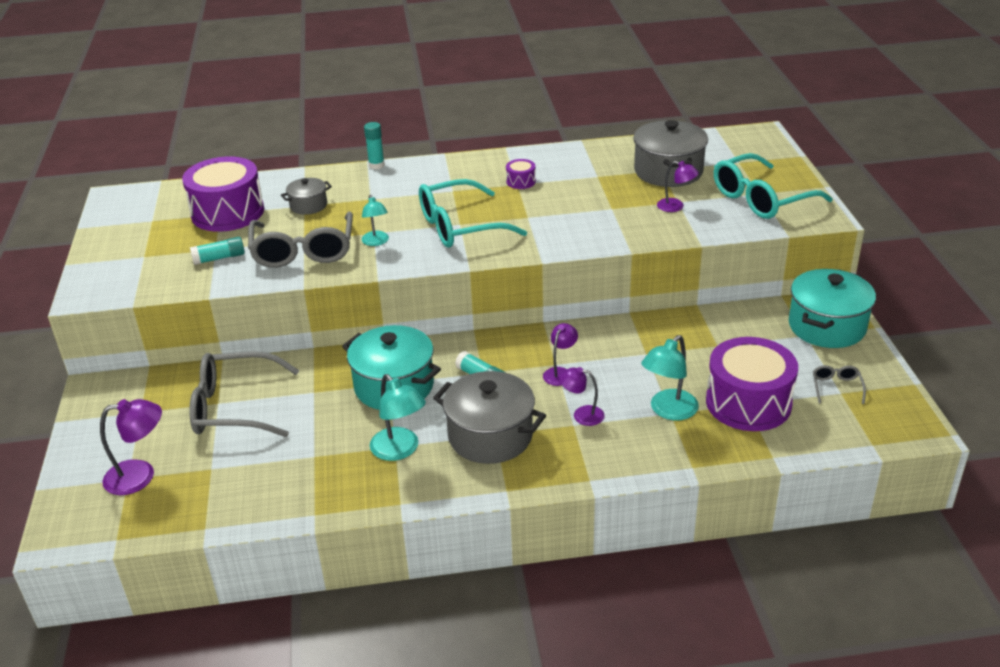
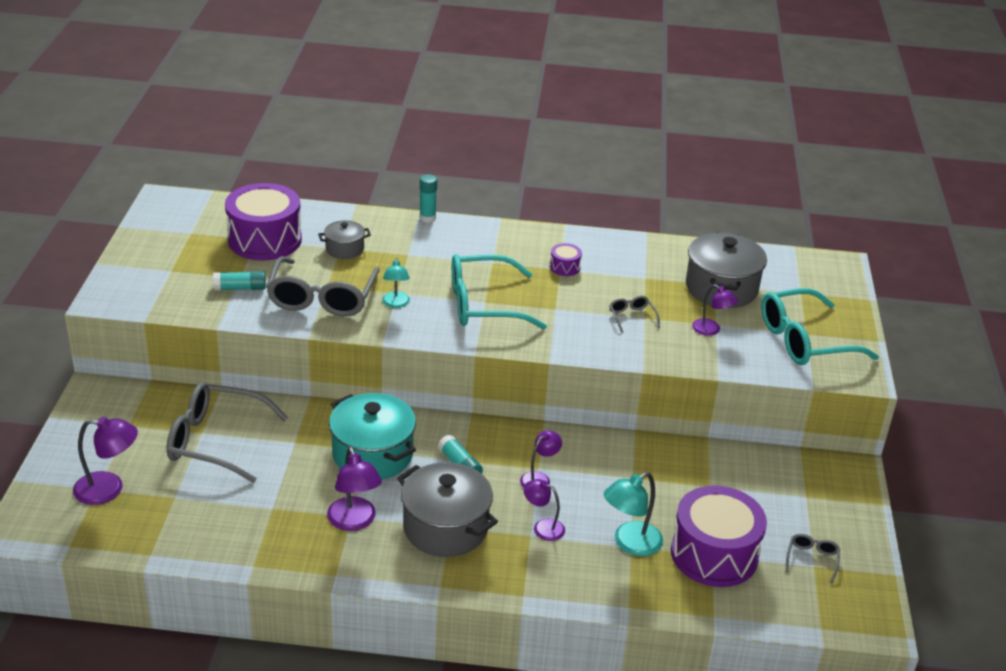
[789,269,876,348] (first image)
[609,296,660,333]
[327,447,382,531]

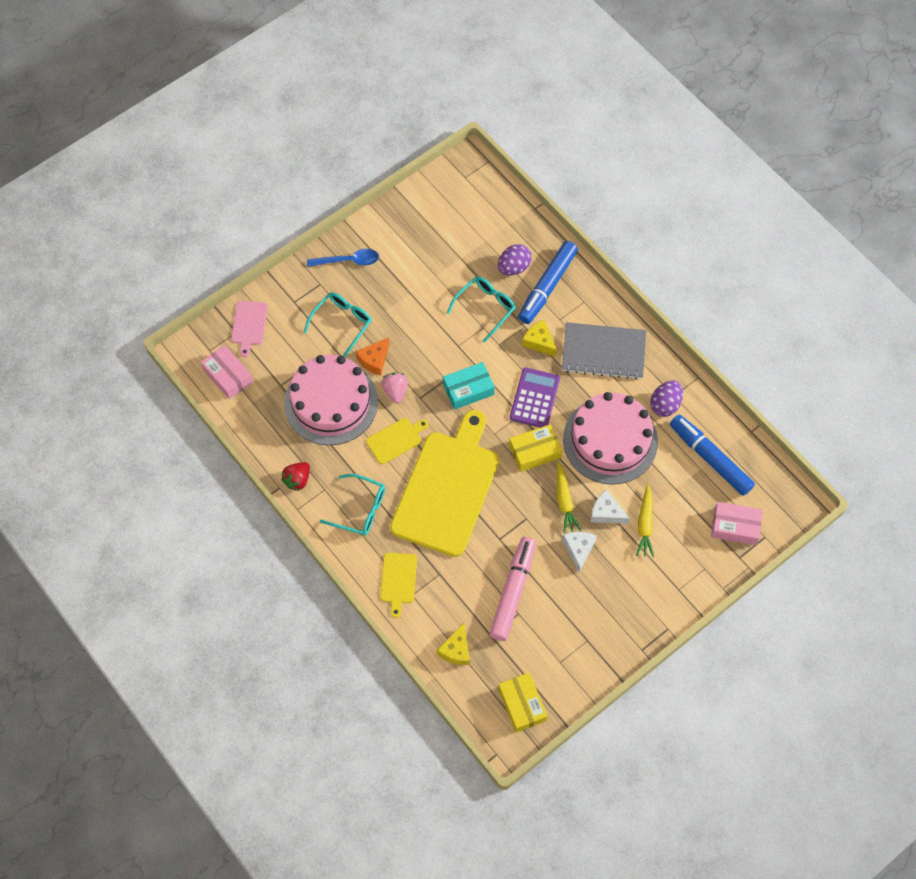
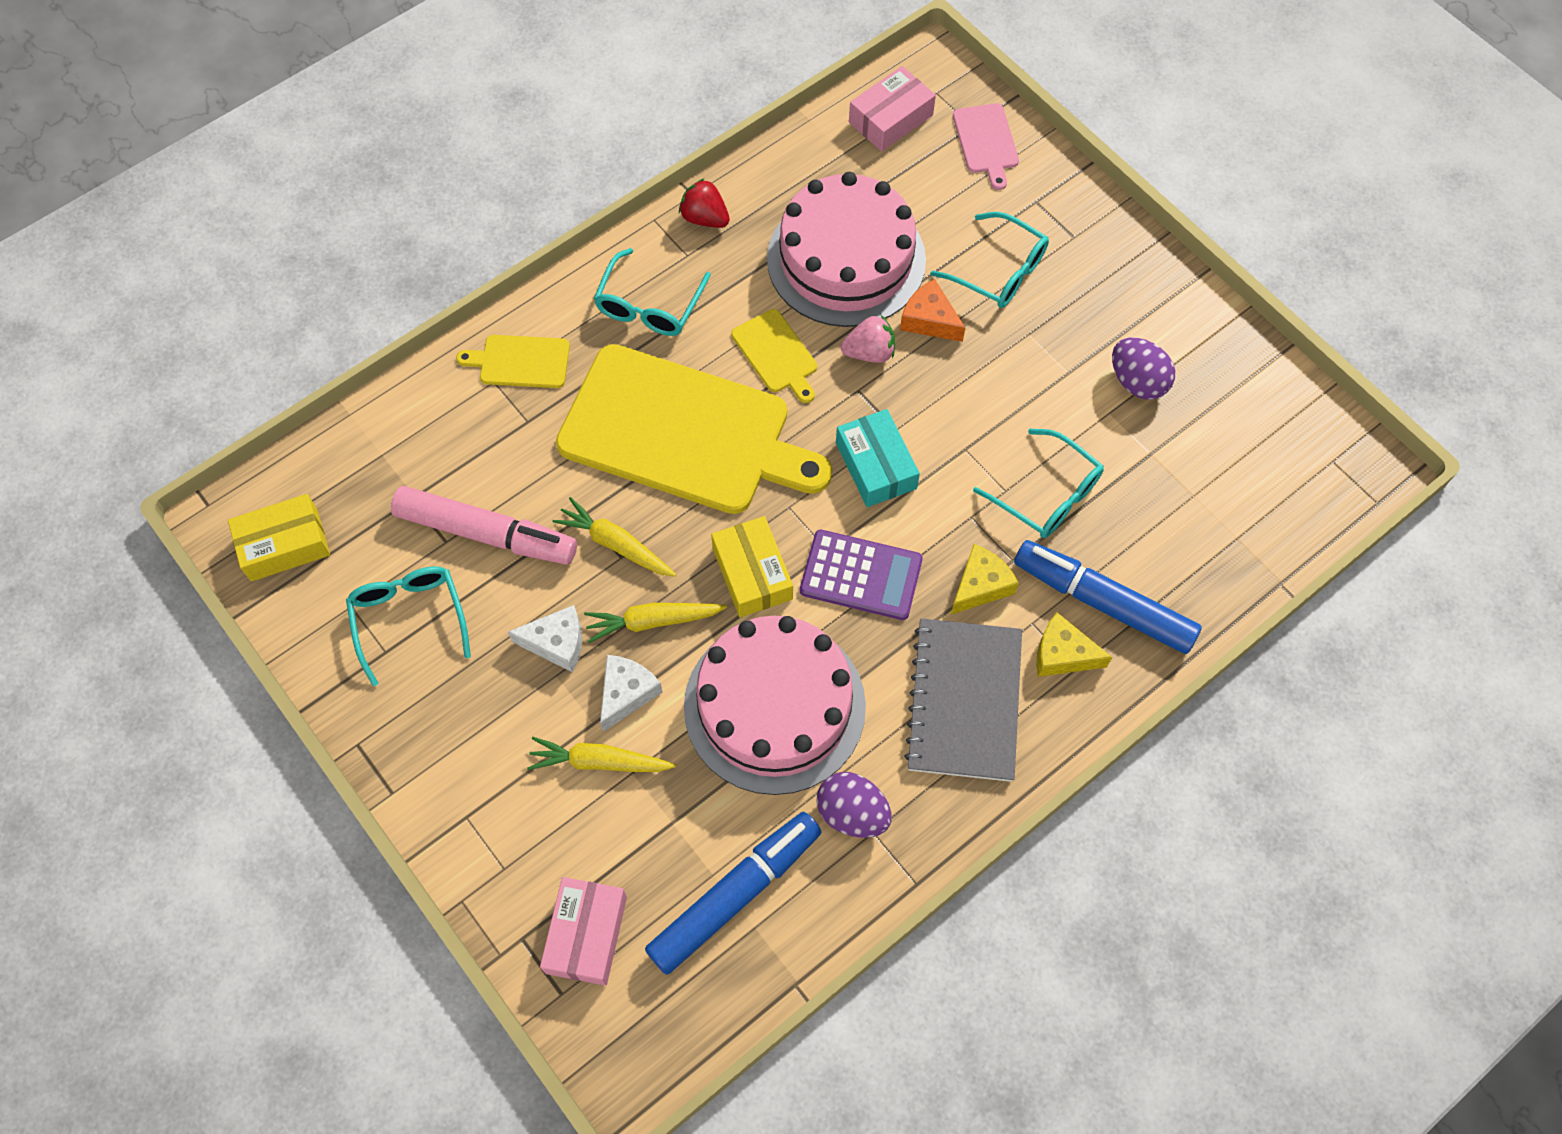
[307,249,379,267] (first image)
[346,566,471,686]
[552,497,676,577]
[1036,612,1112,677]
[1112,338,1175,400]
[953,103,1019,190]

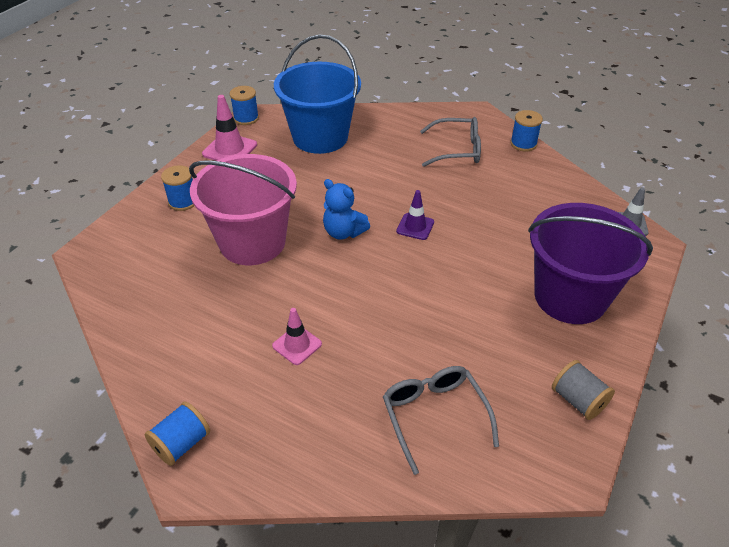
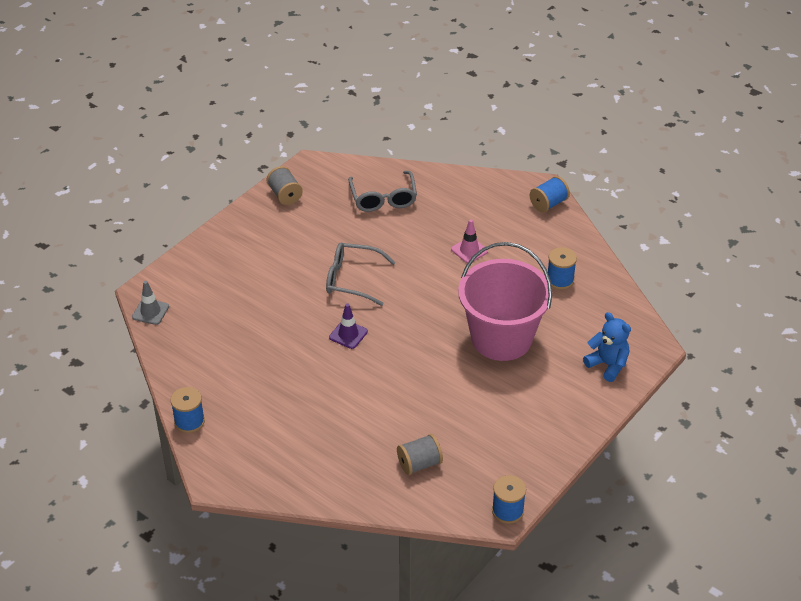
[202,95,257,161] (first image)
[528,203,653,324] (first image)
[548,247,577,290]
[583,312,631,382]
[326,242,396,306]
[397,434,443,475]

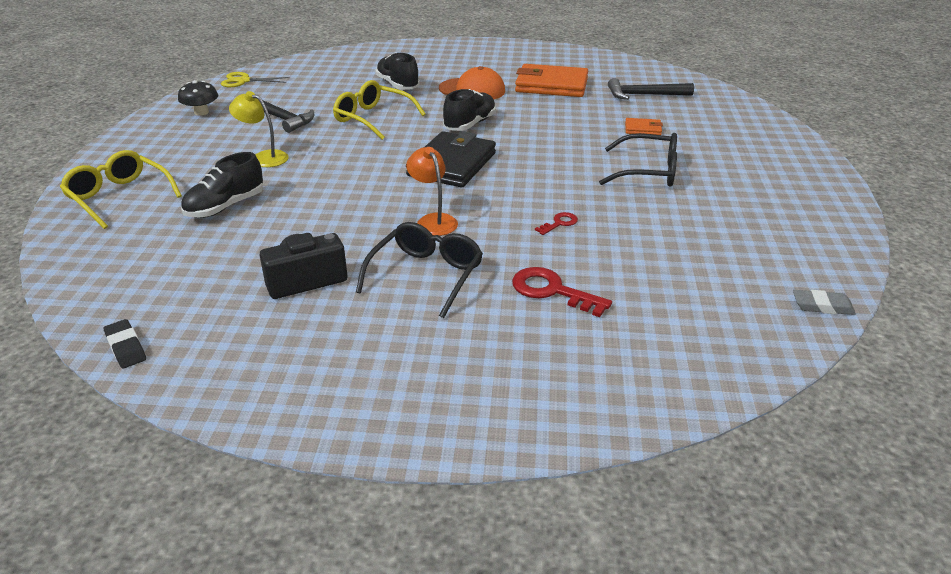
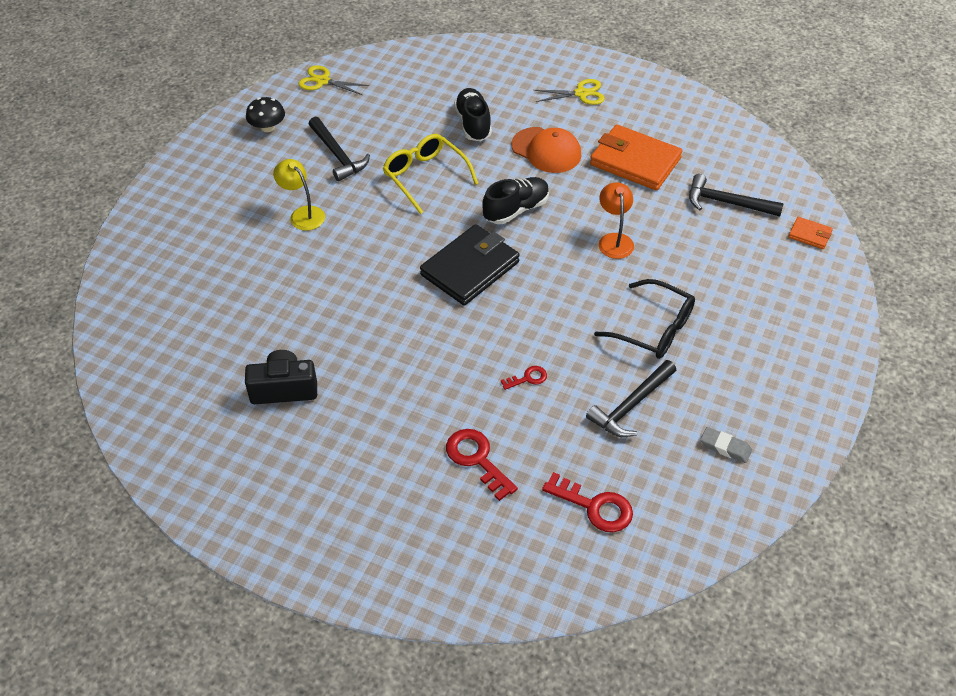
[60,150,182,229] (first image)
[104,319,146,368] (first image)
[181,152,263,218] (first image)
[356,222,483,318] (first image)
[533,79,605,105]
[542,472,633,532]
[586,360,676,437]
[599,182,634,259]
[788,217,833,249]
[700,427,752,463]

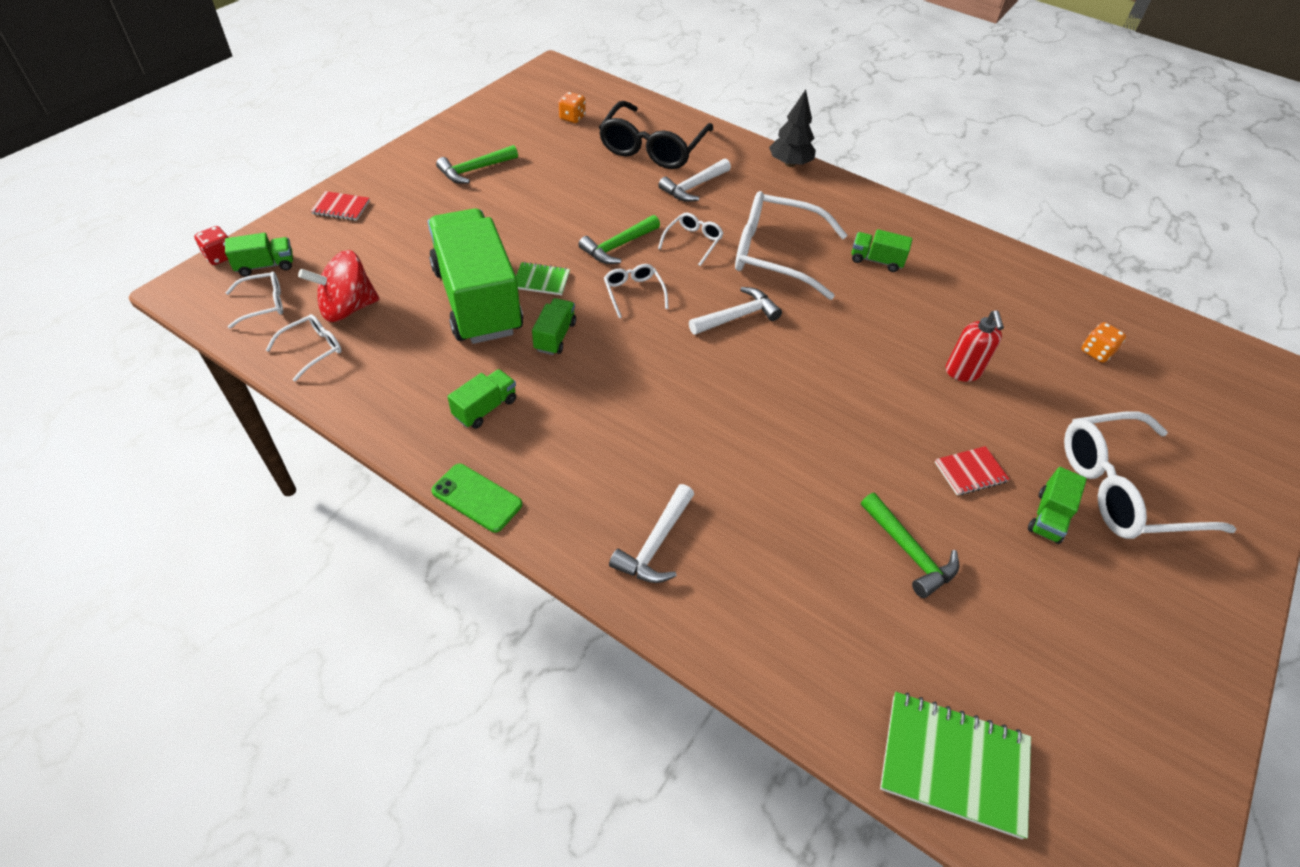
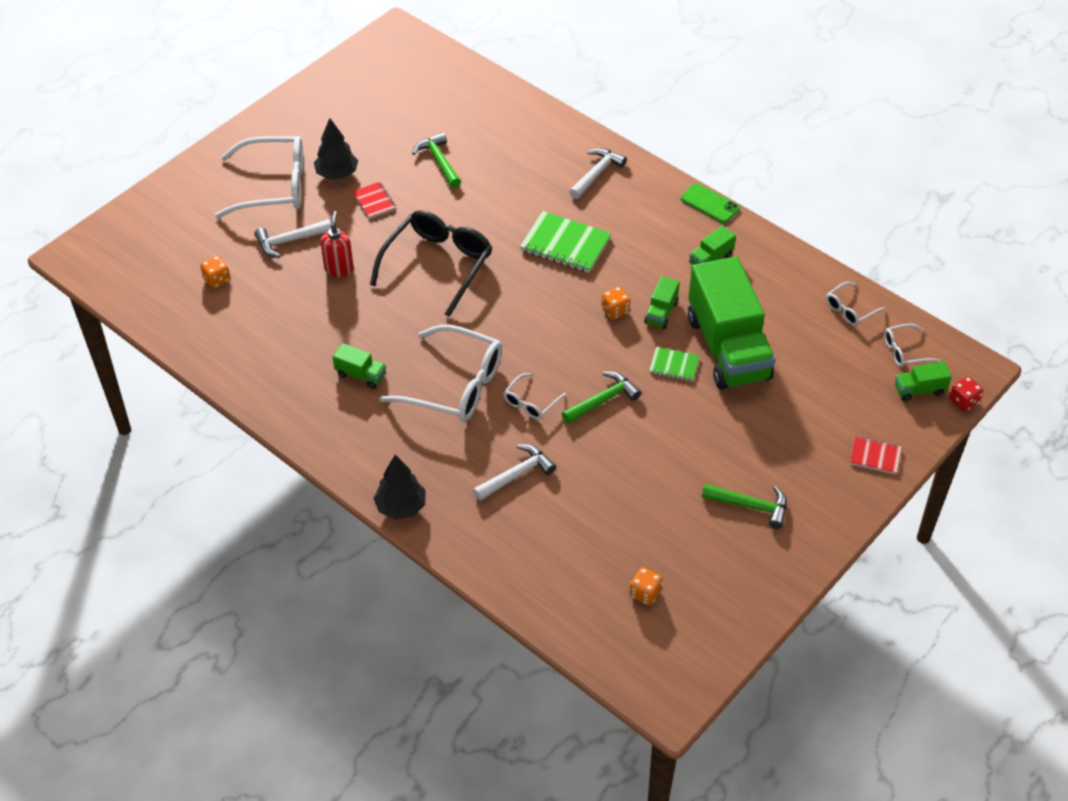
[298,250,380,322] (first image)
[604,264,669,318] (first image)
[601,286,630,320]
[370,210,492,317]
[254,219,331,258]
[520,211,611,273]
[314,118,358,179]
[702,484,787,529]
[352,182,396,219]

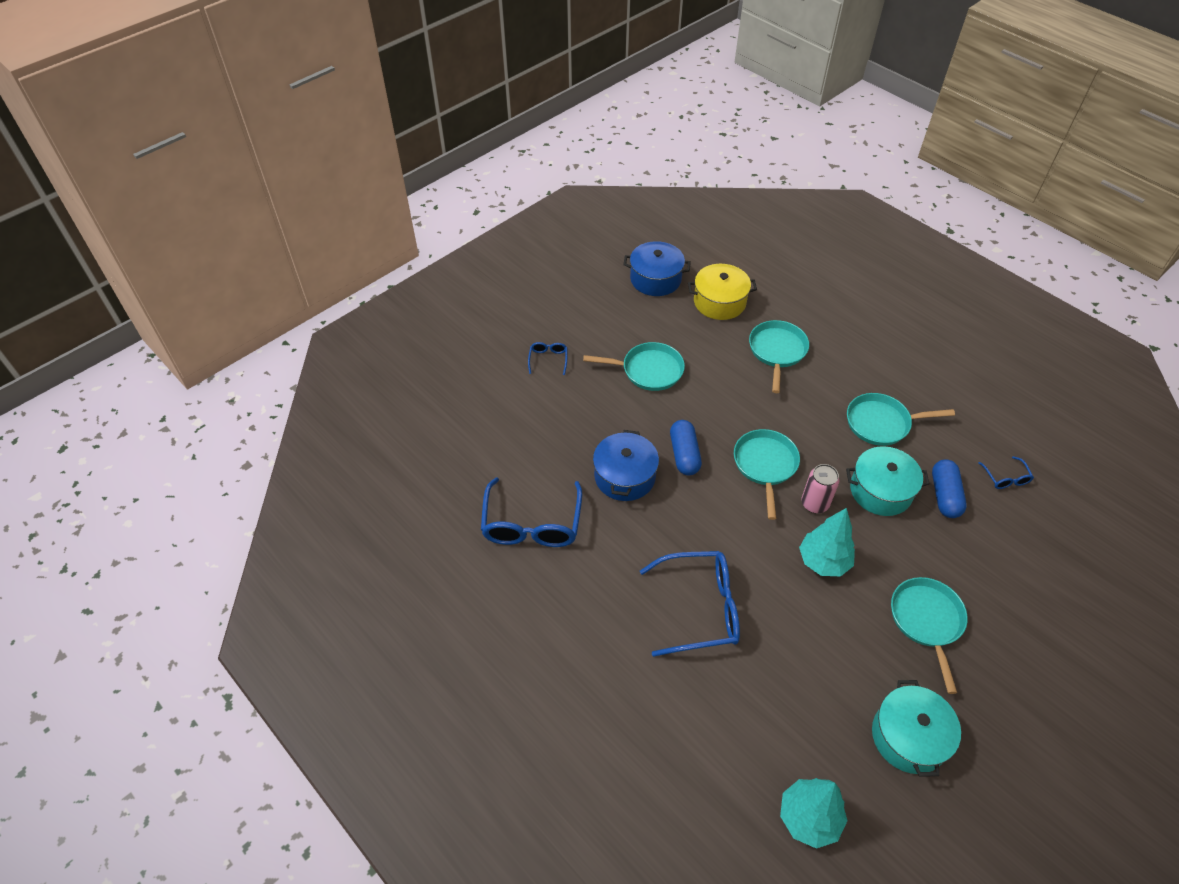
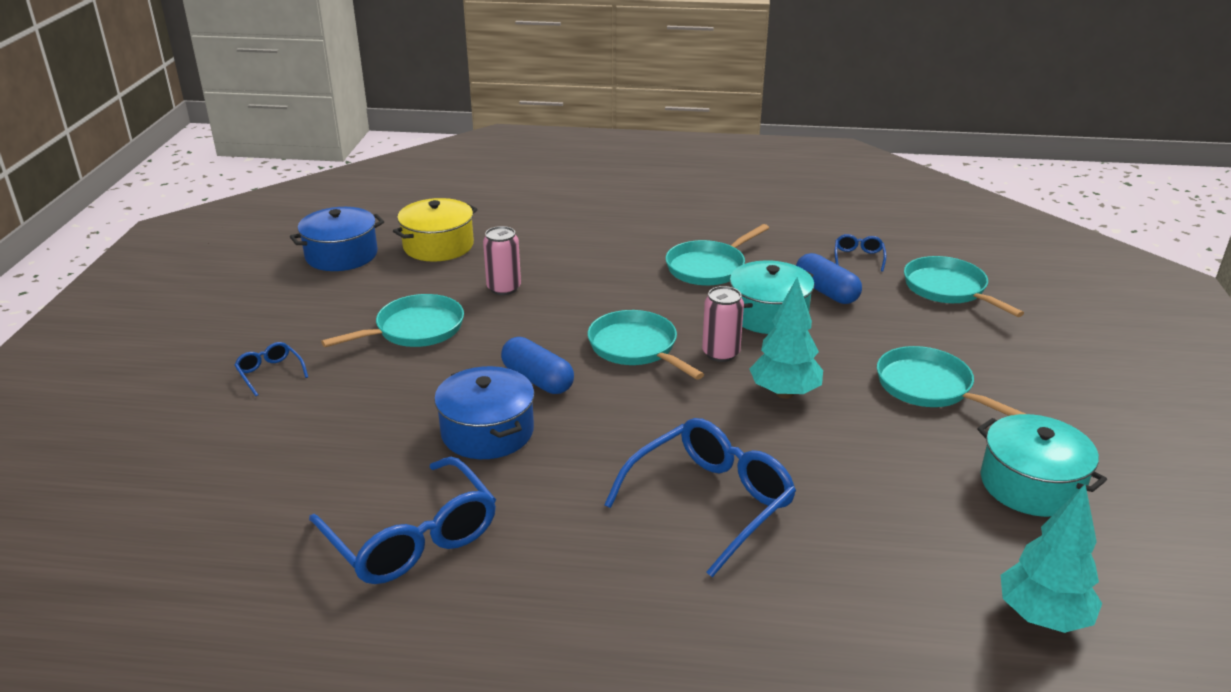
[483,226,521,295]
[904,256,1024,317]
[835,234,886,272]

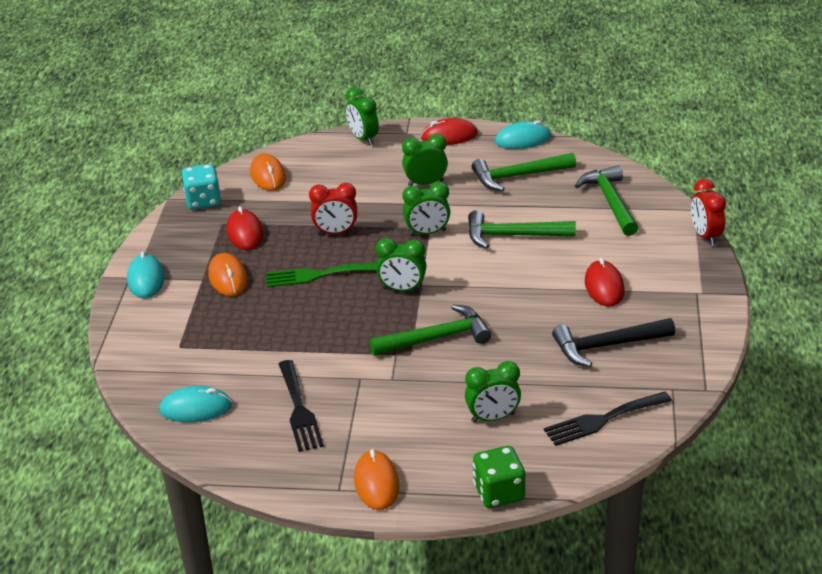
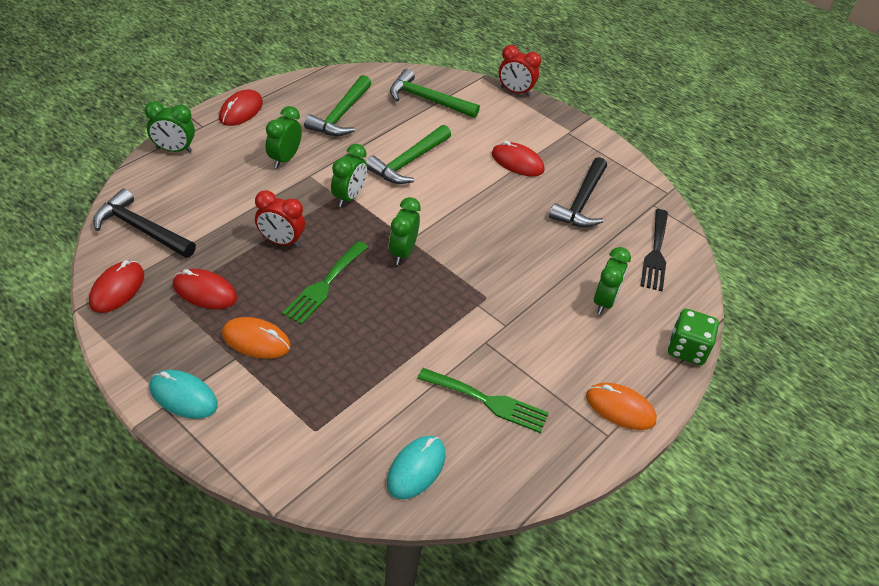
[370,304,491,356] (first image)
[495,120,551,149] (first image)
[89,260,144,313]
[93,189,196,258]
[417,368,549,433]
[255,190,305,248]
[389,197,421,265]

